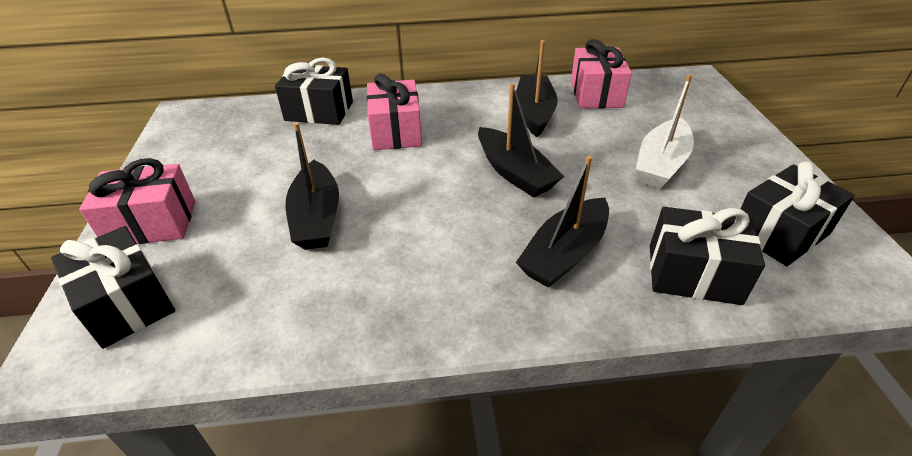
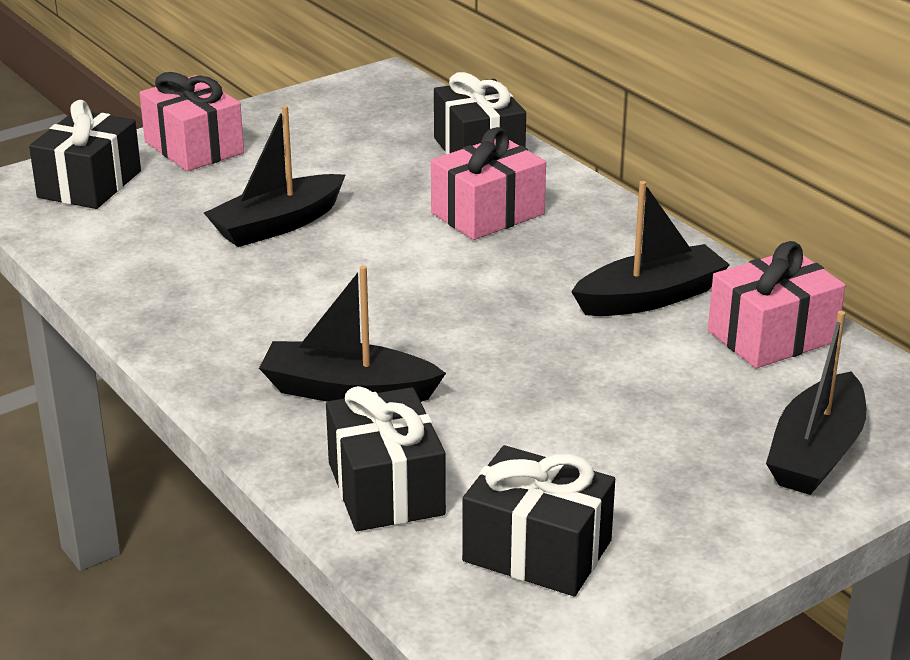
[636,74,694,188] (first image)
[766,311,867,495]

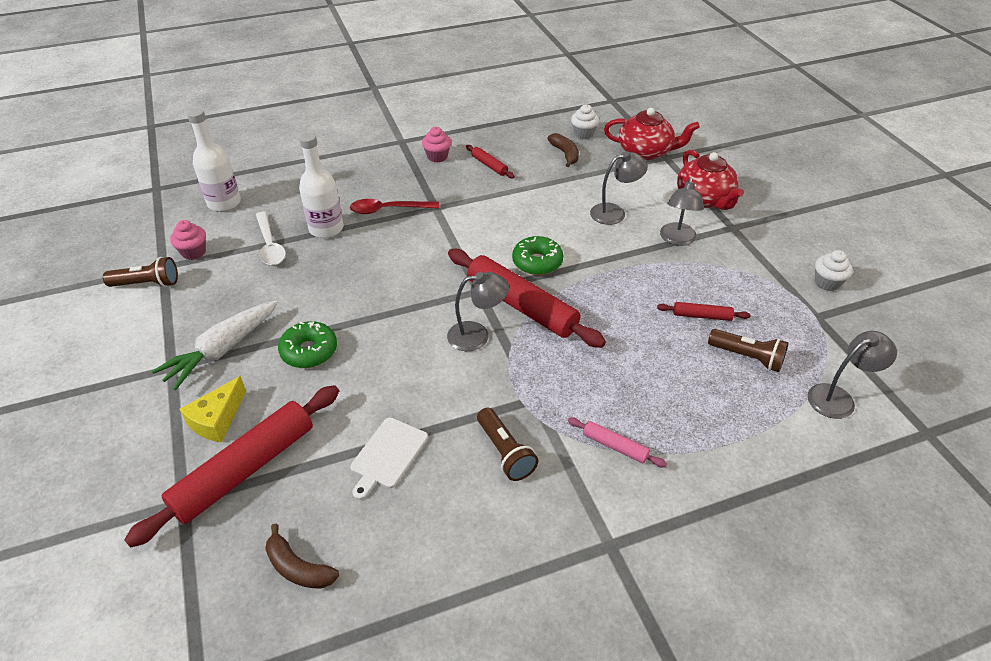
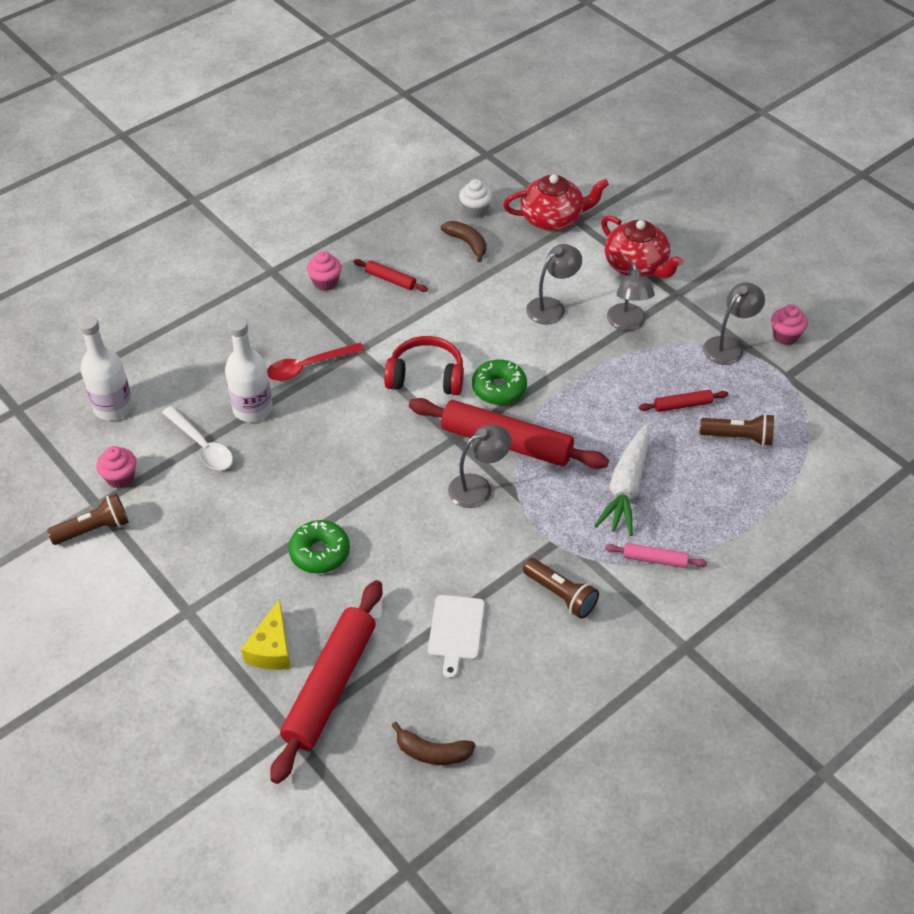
[384,336,464,395]
[594,425,650,536]
[703,282,765,365]
[771,304,808,345]

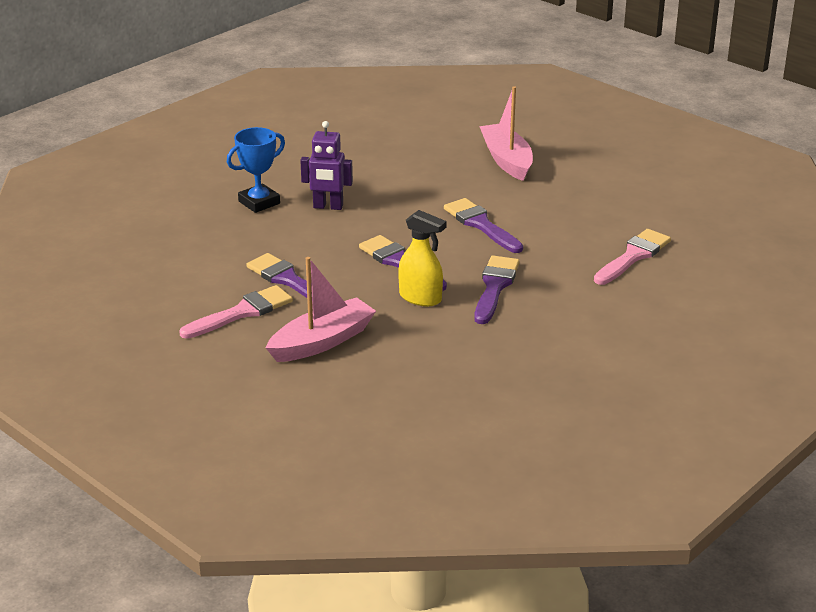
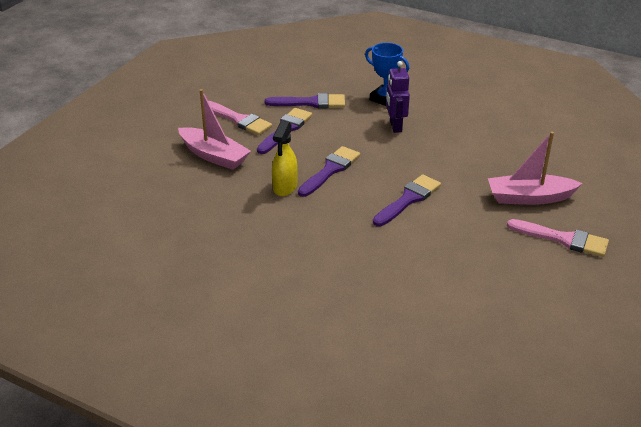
[265,93,345,109]
[507,219,609,257]
[488,132,583,205]

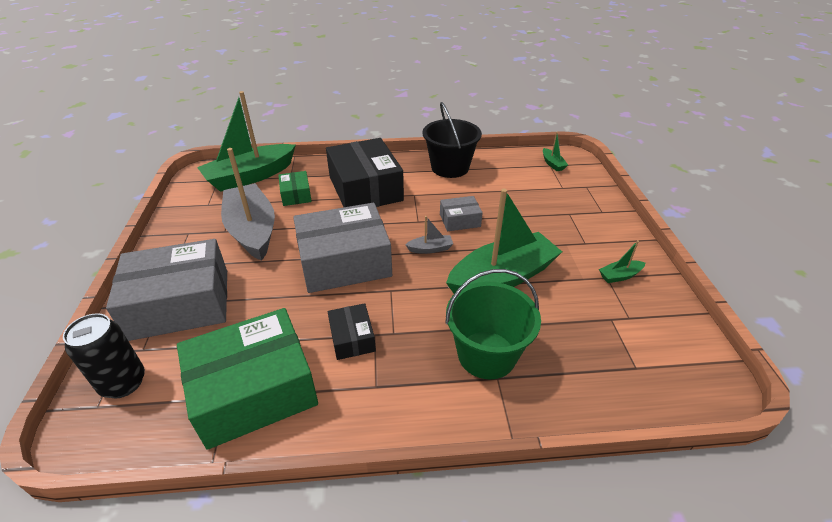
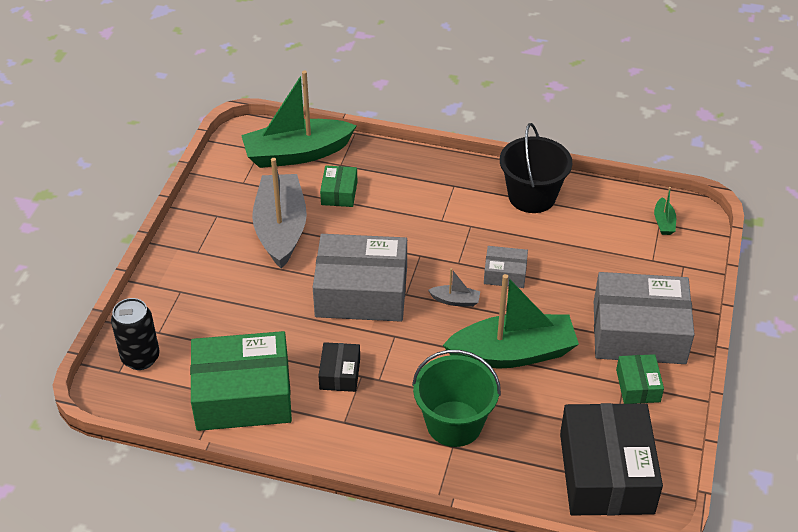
[594,272,695,364]
[560,403,663,515]
[616,354,664,404]

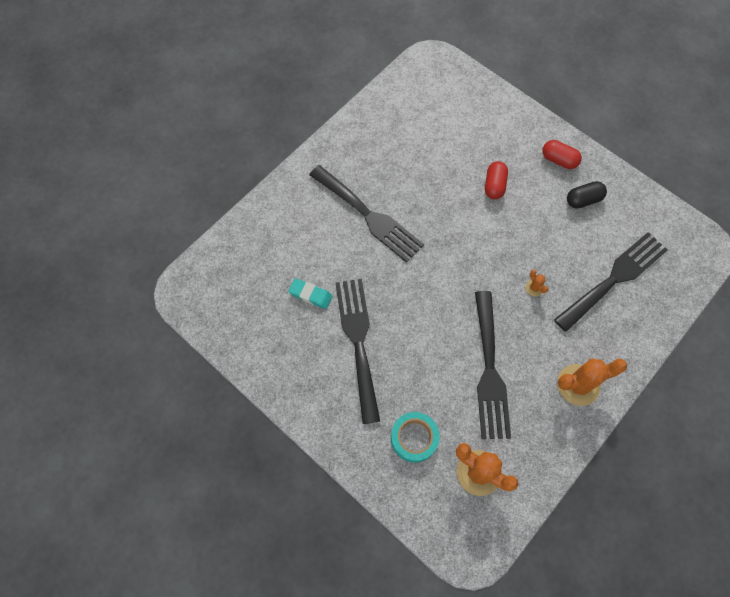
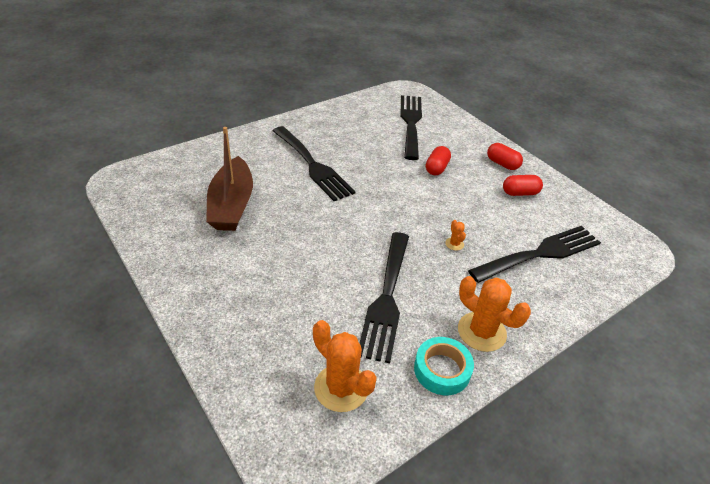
[400,95,422,160]
[414,337,474,395]
[206,127,253,231]
[503,175,543,196]
[458,276,531,352]

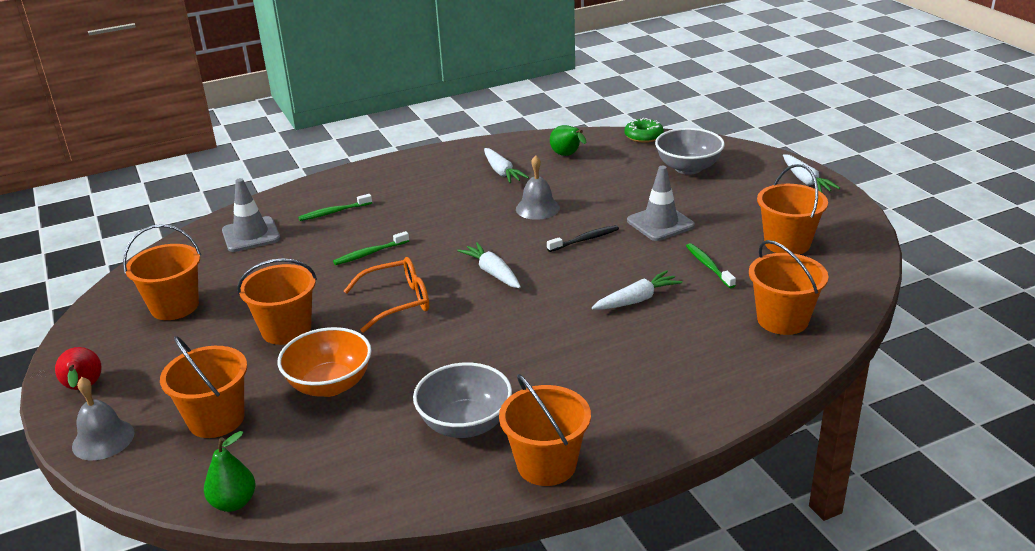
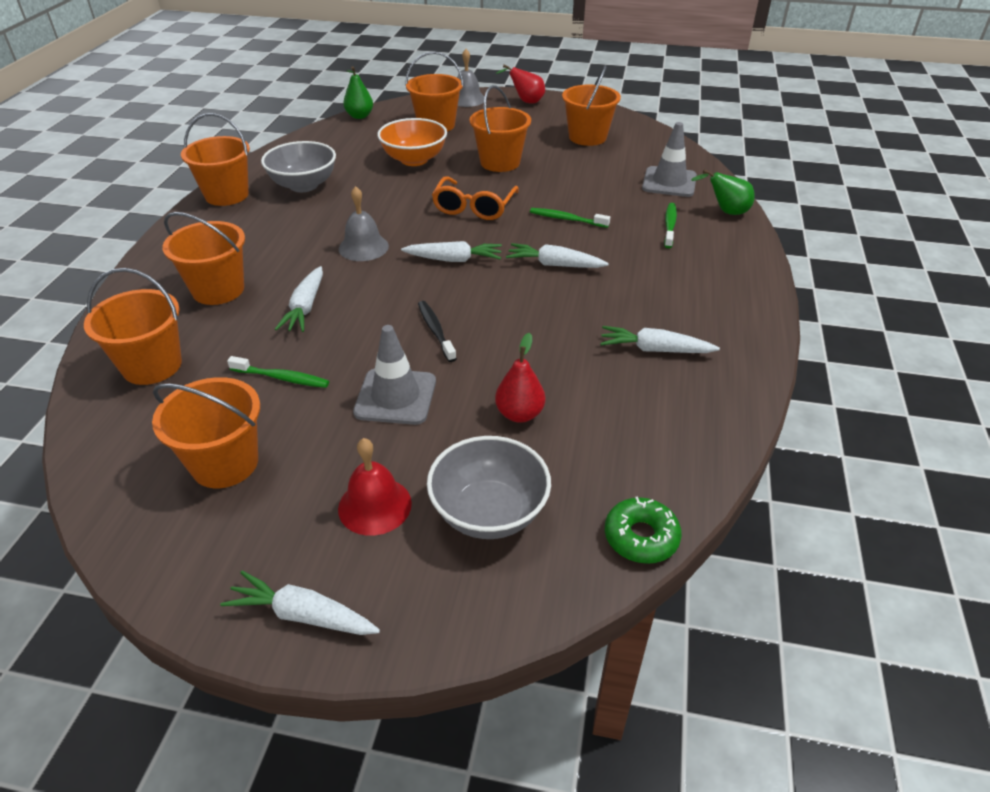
[163,212,245,305]
[338,438,412,536]
[495,333,545,423]
[506,243,609,268]
[339,186,389,261]
[691,169,755,215]
[530,208,610,228]
[418,301,457,362]

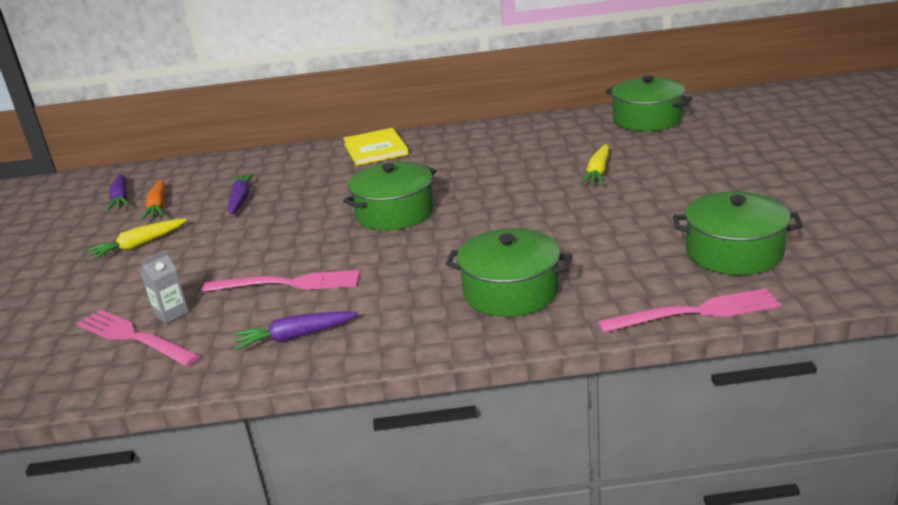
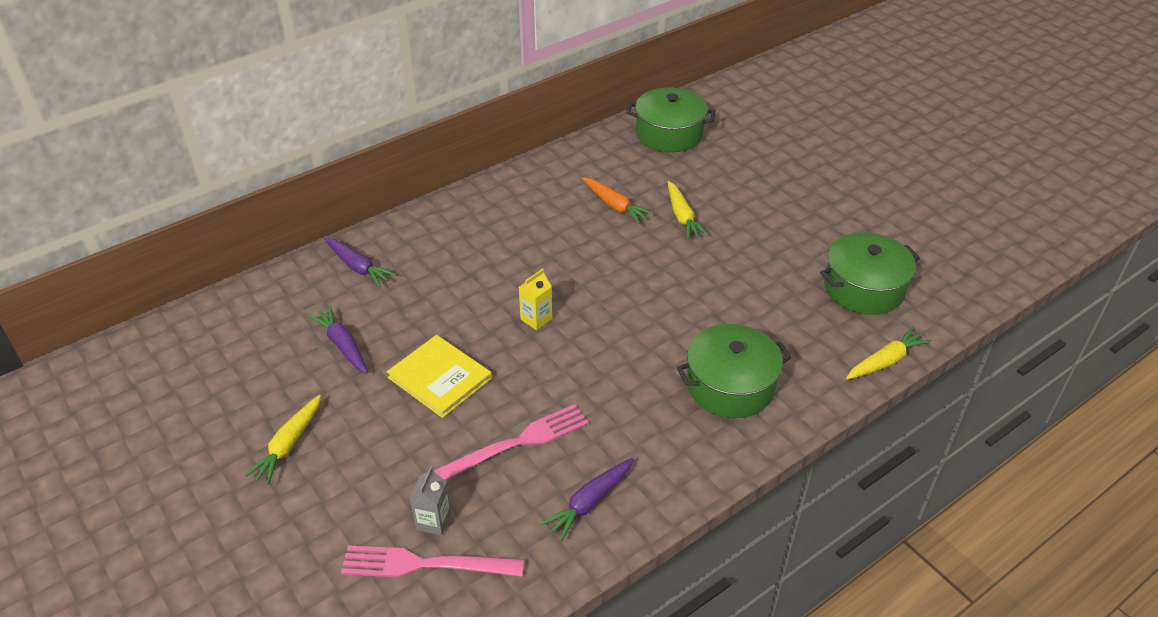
[324,238,397,287]
[582,177,654,224]
[387,335,492,418]
[519,269,552,330]
[846,327,931,379]

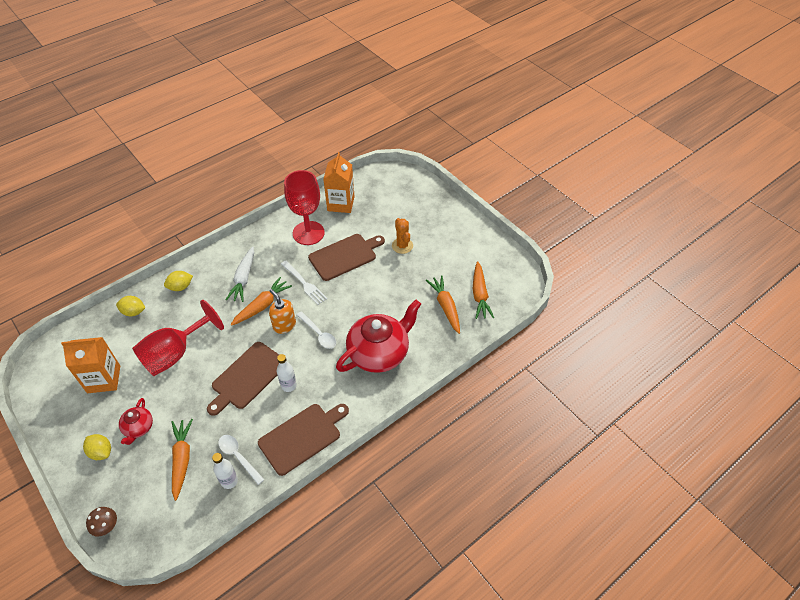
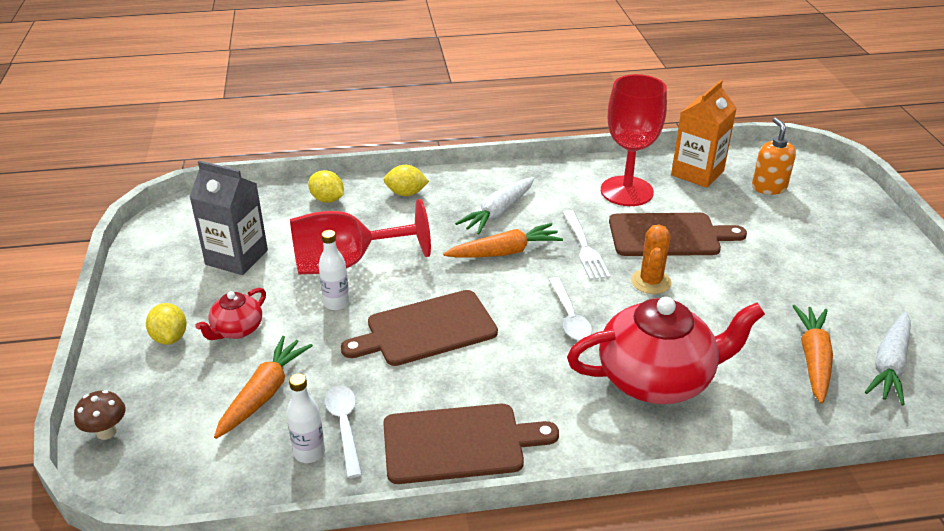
[752,118,796,195]
[319,230,350,310]
[631,224,671,294]
[189,161,268,275]
[865,312,911,405]

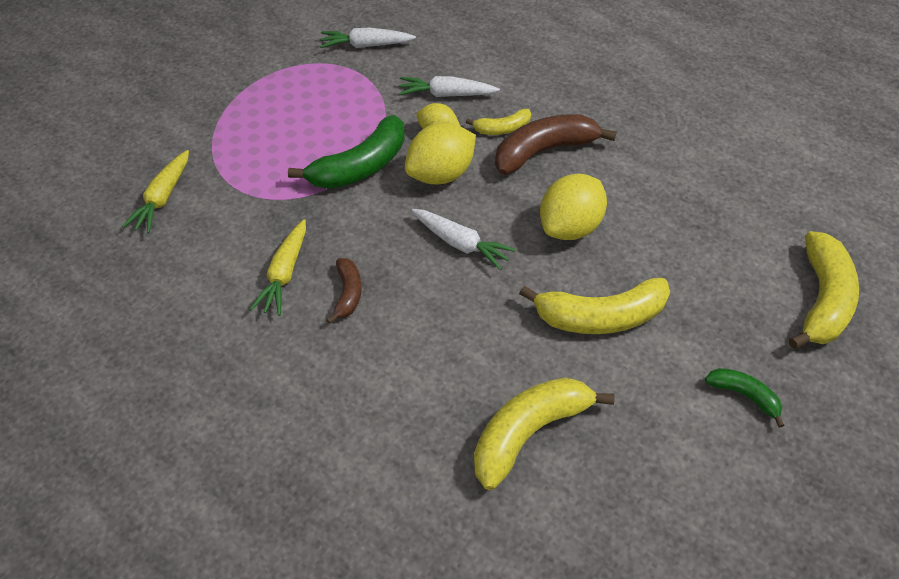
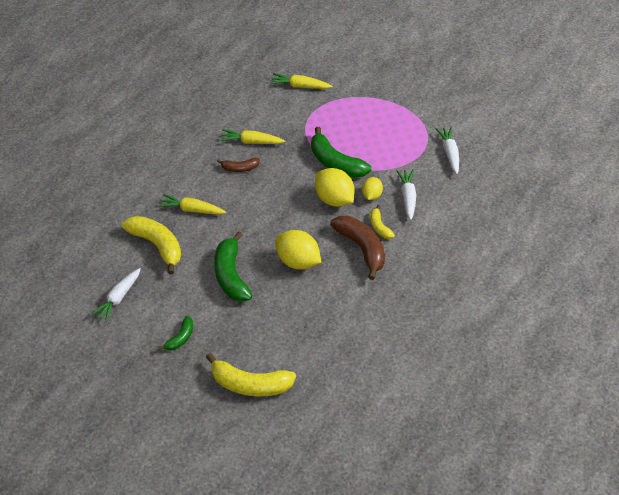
[158,194,226,215]
[91,268,141,322]
[214,231,252,302]

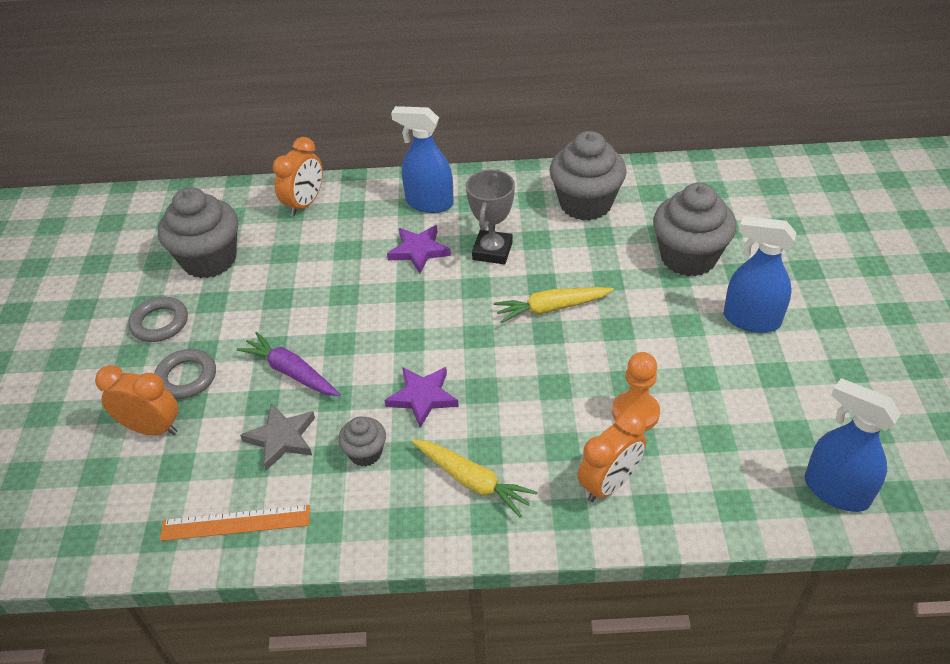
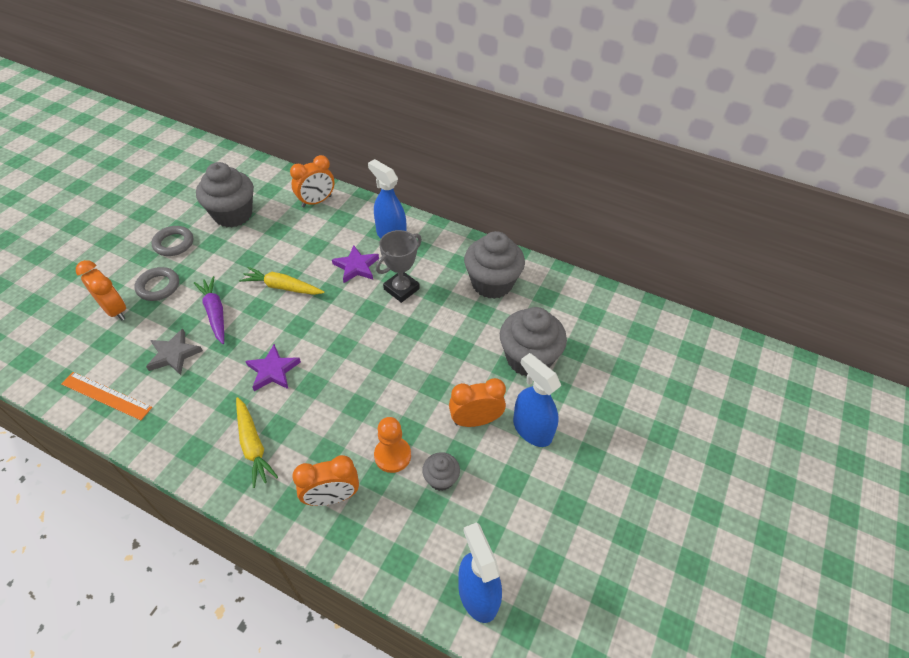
[449,378,506,427]
[422,452,460,491]
[239,267,324,295]

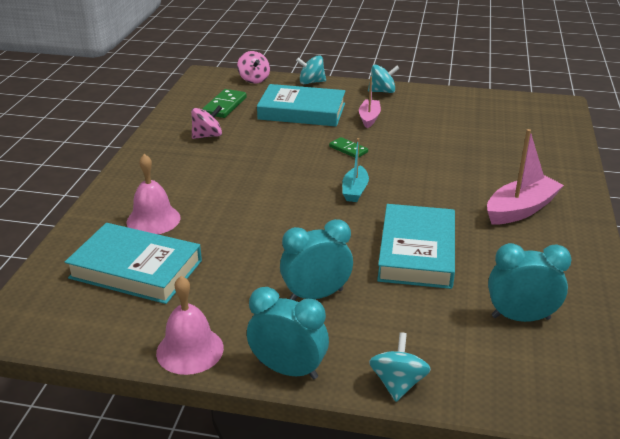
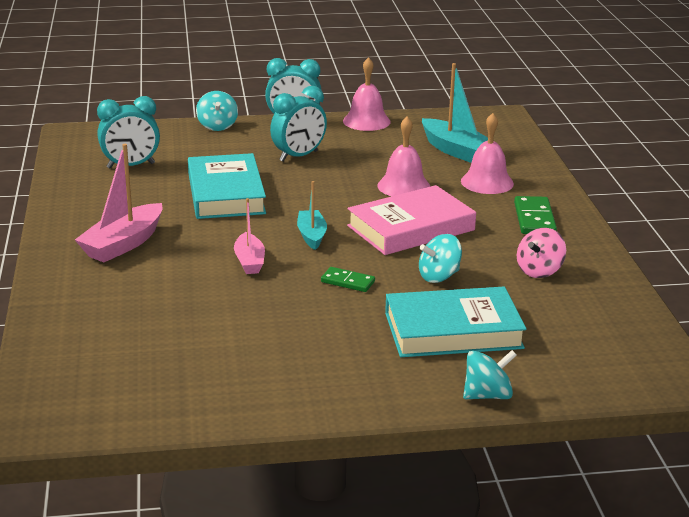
[237,51,270,84] (first image)
[347,185,476,255]
[377,117,431,196]
[514,196,557,234]
[234,198,265,274]
[419,234,462,283]
[422,63,488,163]

